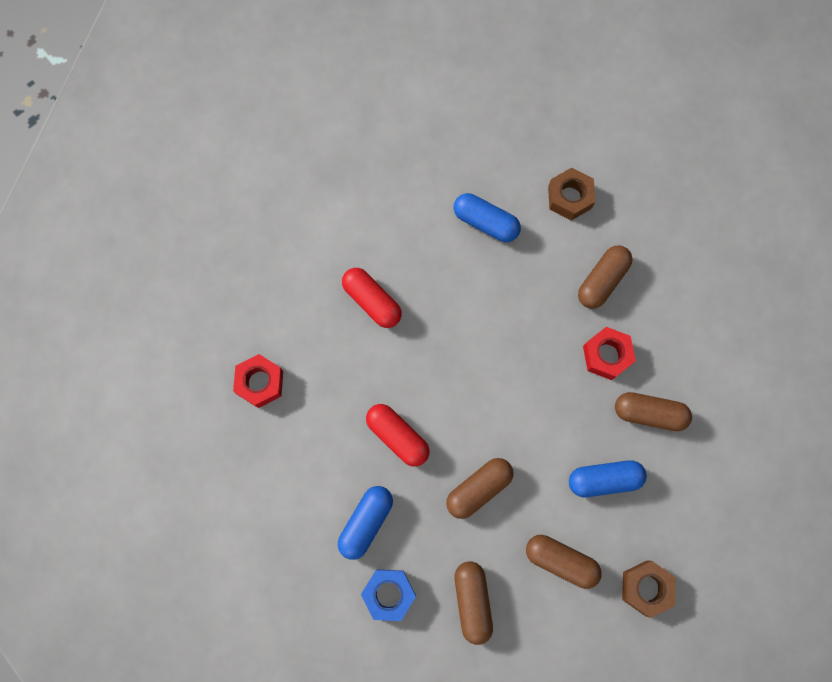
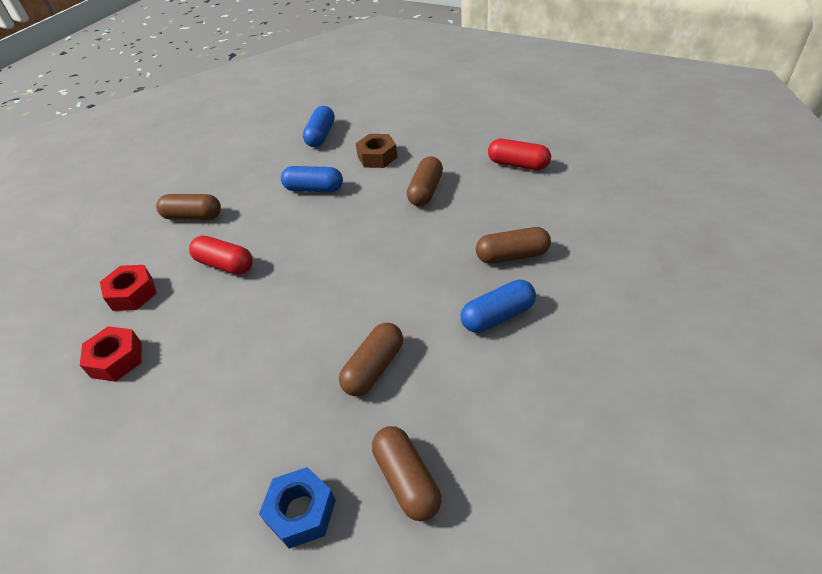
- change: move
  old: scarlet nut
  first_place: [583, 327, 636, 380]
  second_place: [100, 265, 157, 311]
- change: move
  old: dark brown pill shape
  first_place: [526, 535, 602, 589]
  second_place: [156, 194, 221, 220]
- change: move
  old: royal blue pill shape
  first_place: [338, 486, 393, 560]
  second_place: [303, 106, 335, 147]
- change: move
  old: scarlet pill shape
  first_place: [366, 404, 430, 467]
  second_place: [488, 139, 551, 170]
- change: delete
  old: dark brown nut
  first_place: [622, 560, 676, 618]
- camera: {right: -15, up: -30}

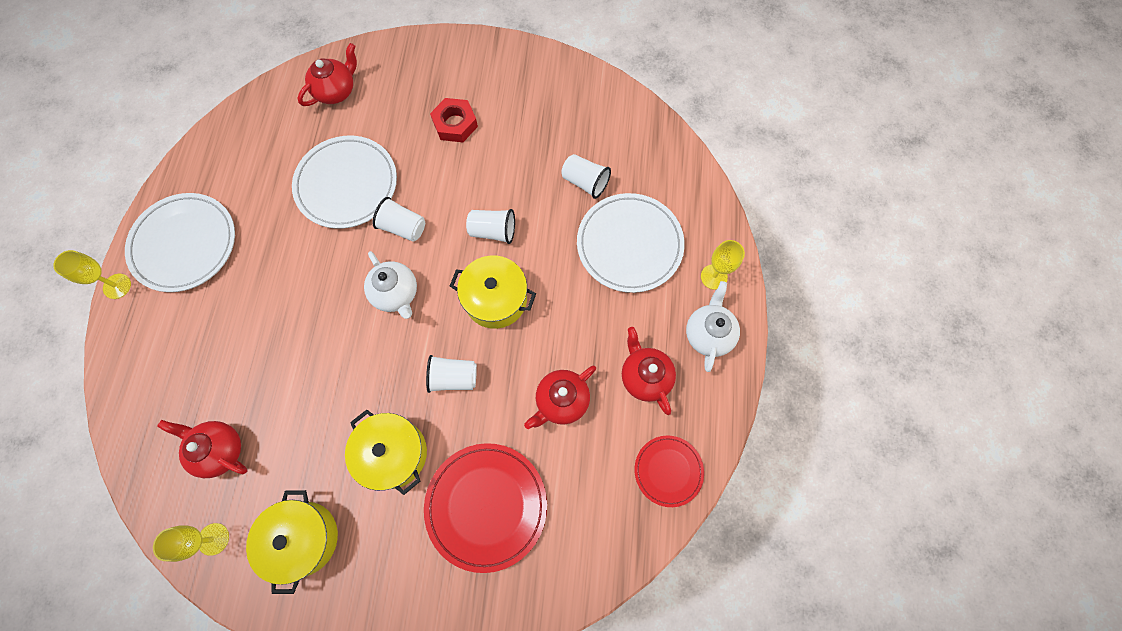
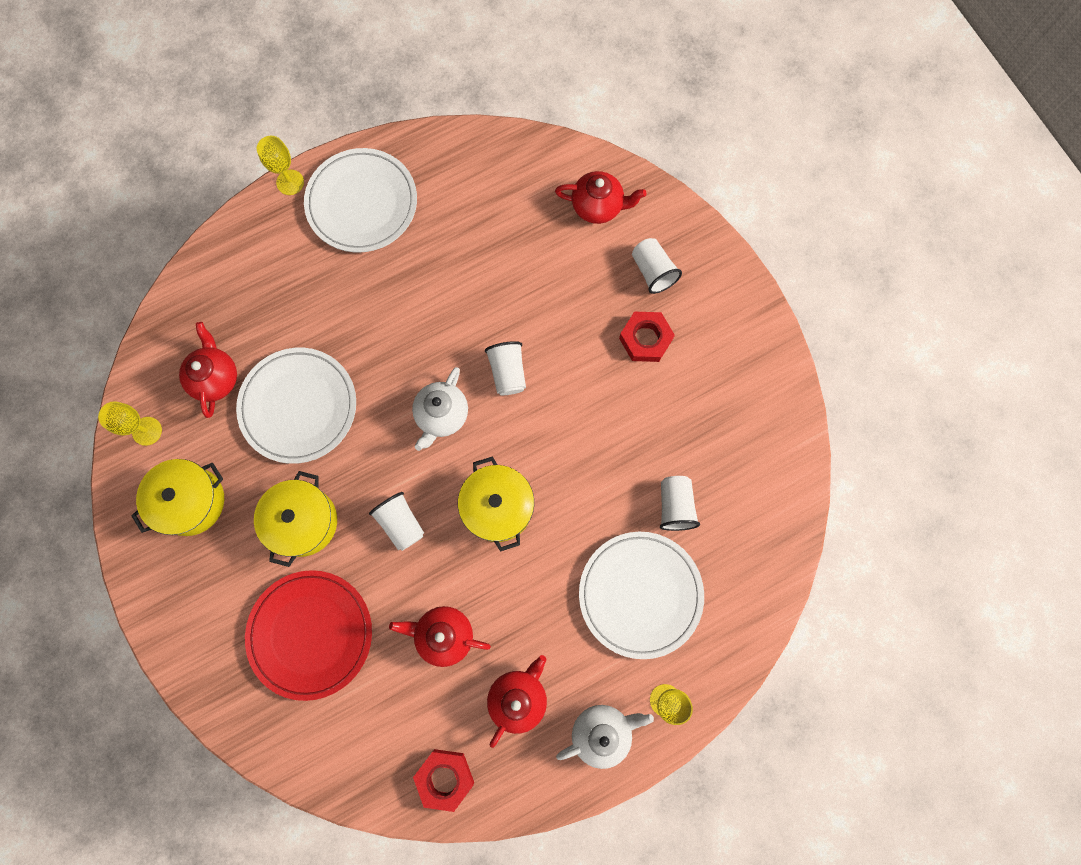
- change: move
  old: snow-white dinner plate
  first_place: [292, 136, 397, 229]
  second_place: [236, 348, 356, 464]
- change: replace
  old: scarlet dinner plate
  new: scarlet nut
  first_place: [635, 436, 704, 507]
  second_place: [413, 749, 474, 812]
- change: move
  old: snow-white beaker
  first_place: [466, 209, 515, 244]
  second_place: [632, 238, 682, 294]
- camera: {right: 55, up: 5}

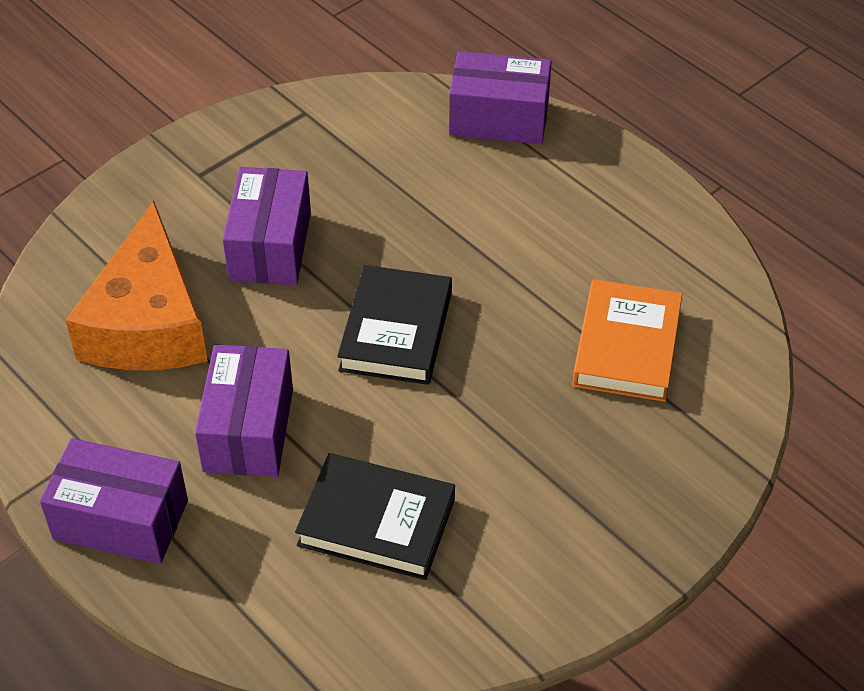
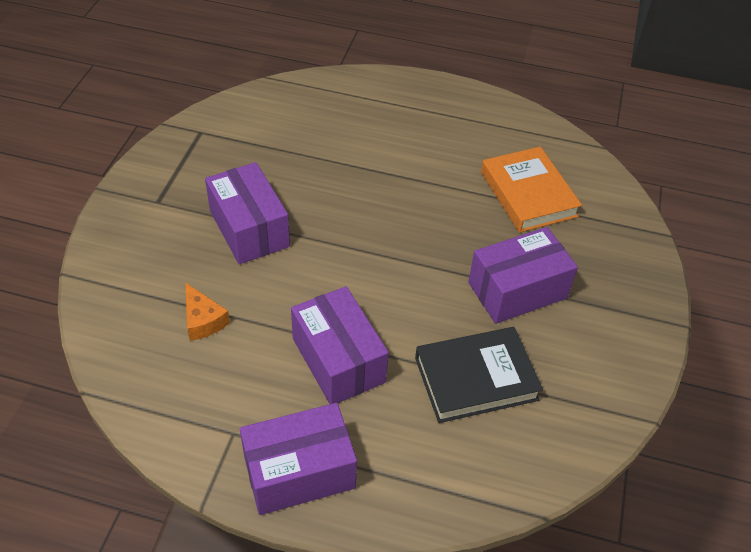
- change: resize
  old: orange-coloured cheese
  first_place: [66, 201, 208, 370]
  second_place: [185, 282, 230, 341]
  factor: 0.4
- change: move
  old: violet parcel
  first_place: [449, 51, 552, 144]
  second_place: [468, 227, 578, 324]
- change: delete
  old: ebony book
  first_place: [337, 265, 452, 385]
- camera: {right: -35, up: 0}

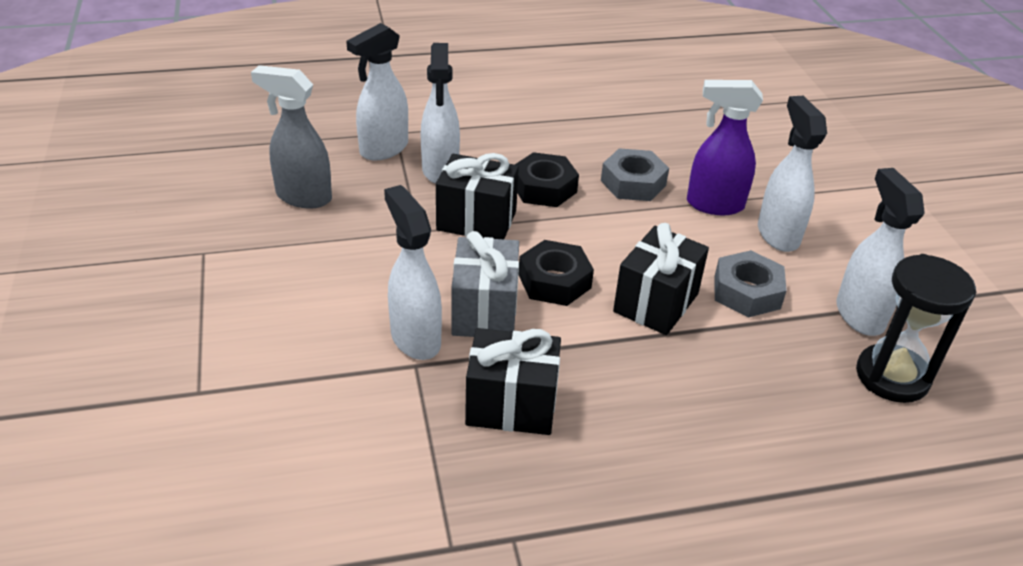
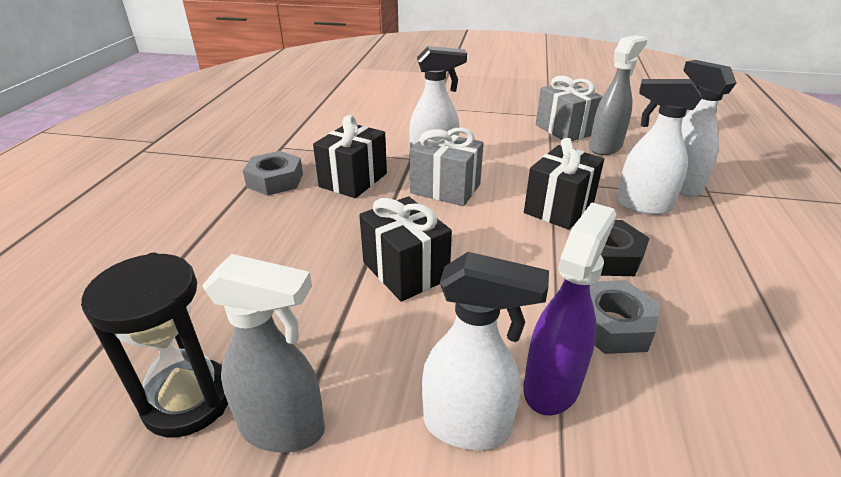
- change: recolor
  old: snow-white spray bottle
  new: gray spray bottle
  first_place: [836, 168, 925, 336]
  second_place: [202, 254, 325, 452]
- change: move
  old: gray nut
  first_place: [714, 250, 787, 318]
  second_place: [243, 151, 303, 196]
- change: insert
  new: gray gift
  second_place: [536, 76, 603, 141]
- change: delete
  old: ebony nut
  first_place: [518, 240, 594, 306]
- camera: {right: 115, up: -5}

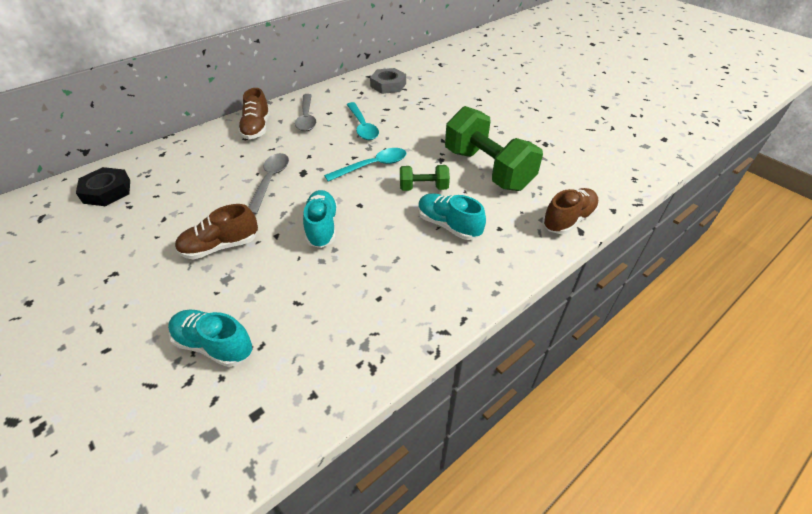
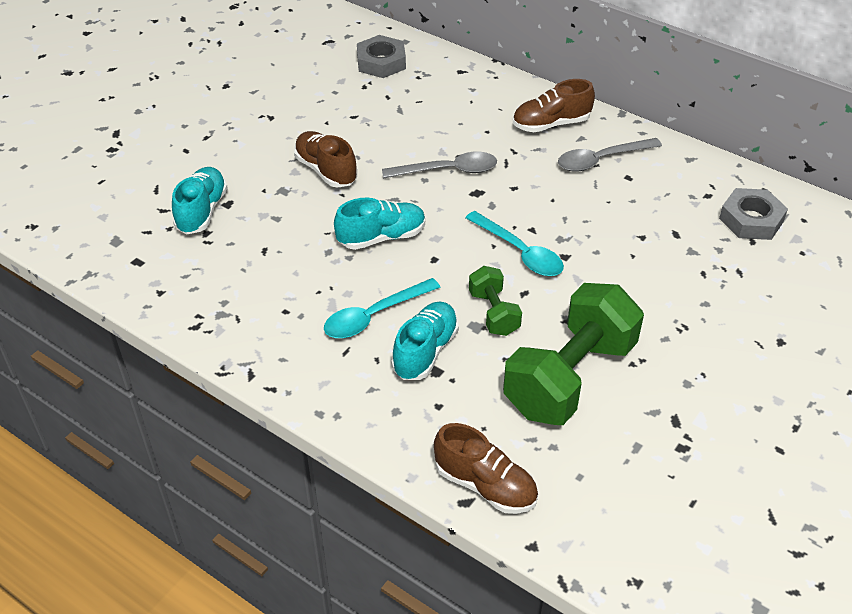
- change: move
  old: aqua teaspoon
  first_place: [347, 102, 379, 140]
  second_place: [324, 278, 441, 338]
- change: recolor
  old: ebony nut
  new: gray nut
  first_place: [76, 167, 130, 206]
  second_place: [357, 35, 406, 78]
- camera: {right: 75, up: 0}

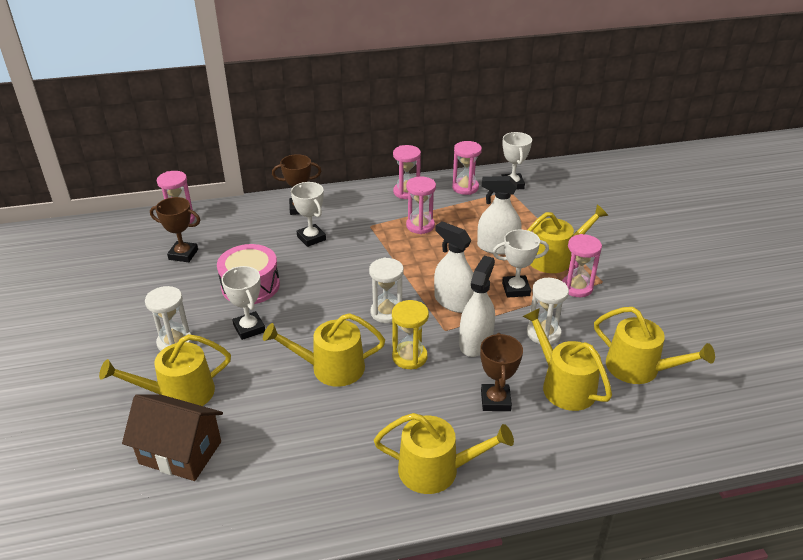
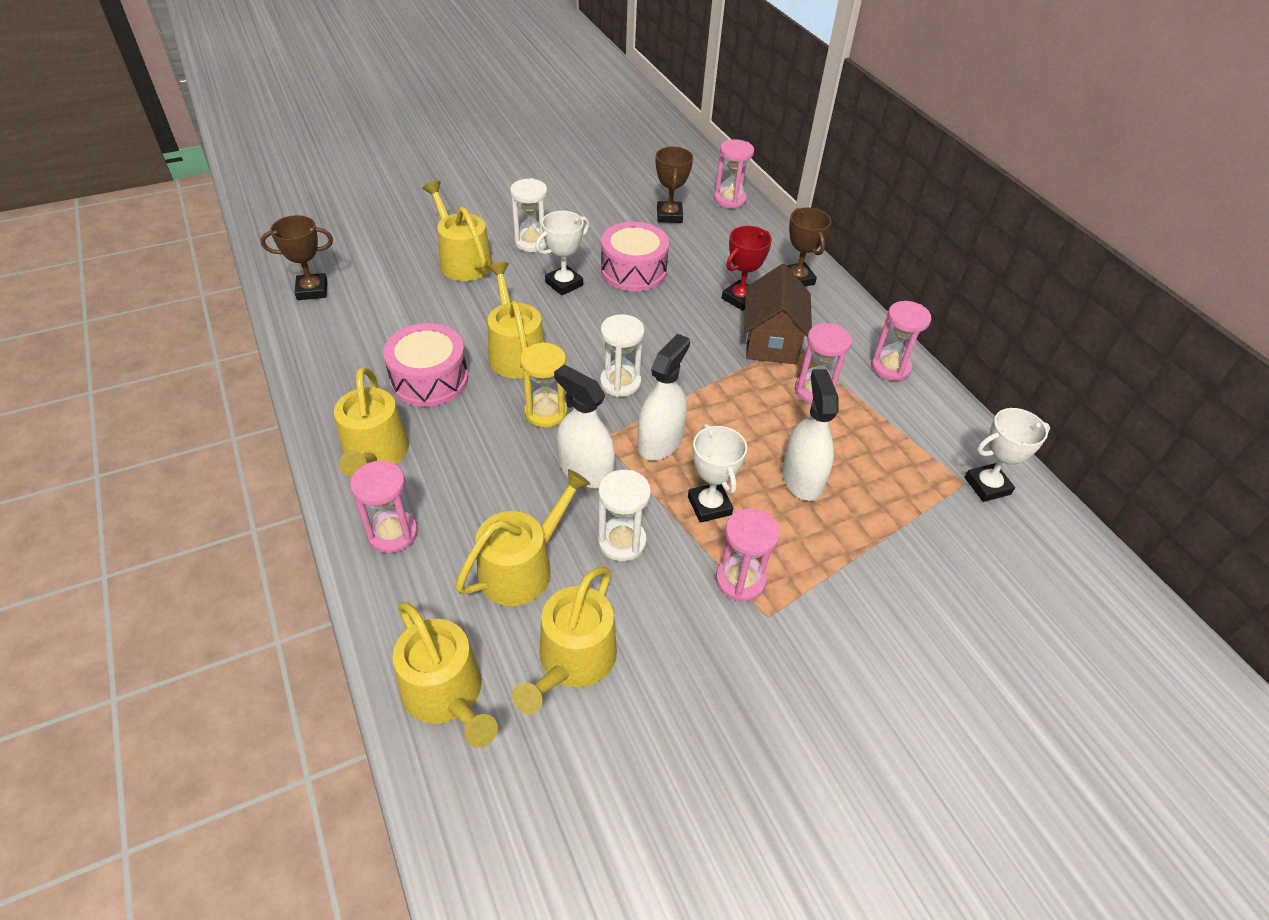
- change: move
  old: dark brown award cup
  first_place: [480, 333, 523, 411]
  second_place: [261, 215, 333, 300]
- change: move
  old: rosy hourglass
  first_place: [452, 141, 482, 195]
  second_place: [350, 460, 418, 553]
- change: insert
  new: rosy drum
  second_place: [383, 323, 468, 407]
- change: move
  old: golden watering can
  first_place: [528, 204, 608, 273]
  second_place: [393, 602, 498, 748]
- change: rotate
  old: snow-white spray bottle
  first_place: [459, 256, 495, 357]
  second_place: [554, 365, 615, 489]
  degrees: -150
- change: recolor
  old: snow-white award cup
  new: scarlet award cup
  first_place: [291, 182, 326, 247]
  second_place: [722, 226, 772, 311]
- change: move
  old: dark brown house
  first_place: [122, 394, 223, 481]
  second_place: [744, 264, 812, 364]
- camera: {right: 75, up: 10}

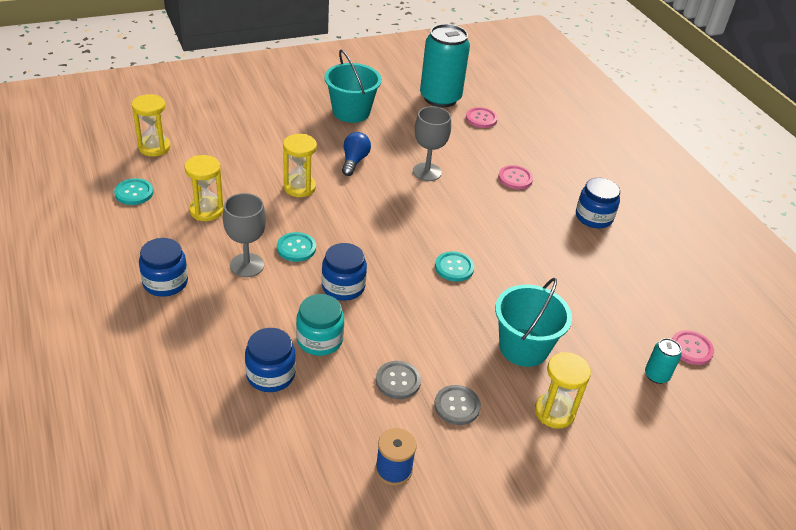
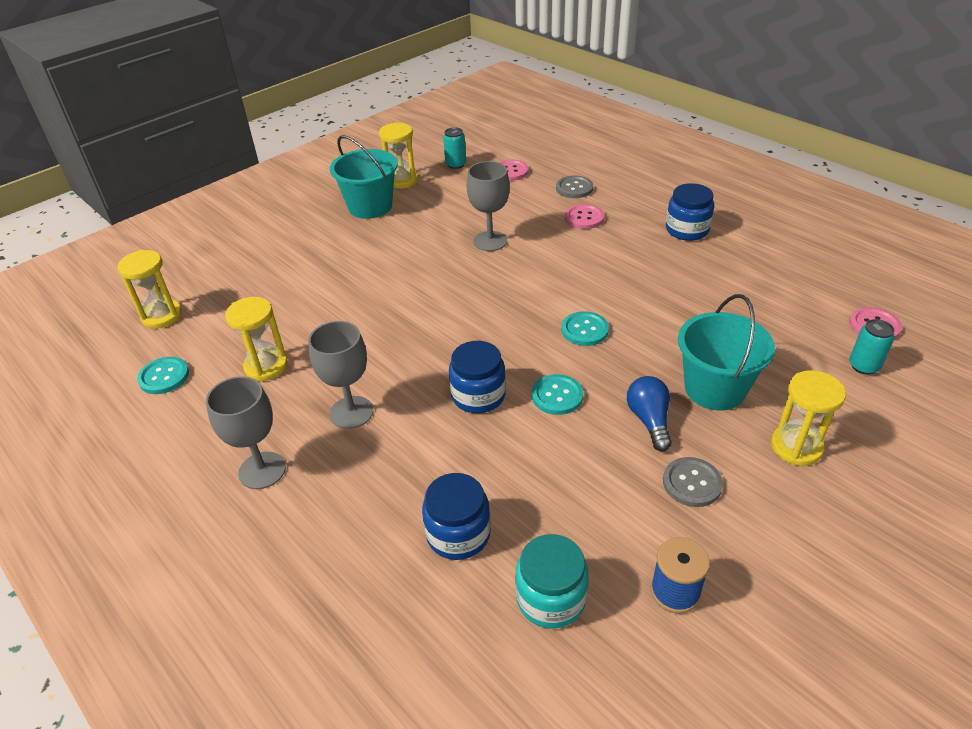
- change: replace
  old: royal blue jam jar
  new: gray goblet
  first_place: [139, 238, 188, 297]
  second_place: [206, 376, 286, 489]
- change: move
  old: golden hourglass
  first_place: [283, 134, 317, 197]
  second_place: [379, 122, 418, 189]
- change: resize
  old: aqua soda can
  first_place: [420, 24, 470, 108]
  second_place: [443, 127, 466, 169]
  factor: 0.44
- change: move
  old: aqua jam jar
  first_place: [296, 294, 344, 356]
  second_place: [515, 534, 589, 629]
- change: move
  old: aqua sewing button
  first_place: [277, 232, 316, 262]
  second_place: [532, 374, 583, 415]
- change: move
  old: gray sewing button
  first_place: [376, 361, 421, 399]
  second_place: [556, 176, 593, 198]
- change: move
  old: royal blue light bulb
  first_place: [342, 132, 371, 176]
  second_place: [627, 376, 672, 451]
- camera: {right: -15, up: 0}

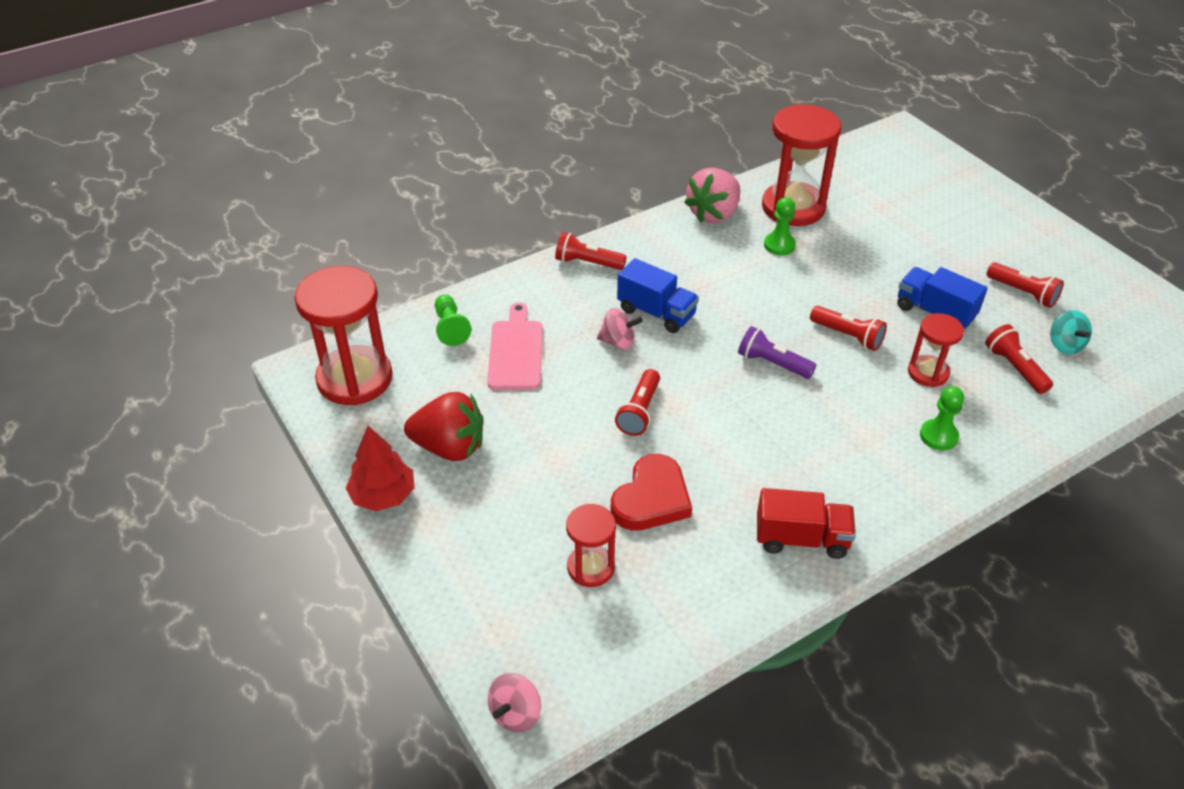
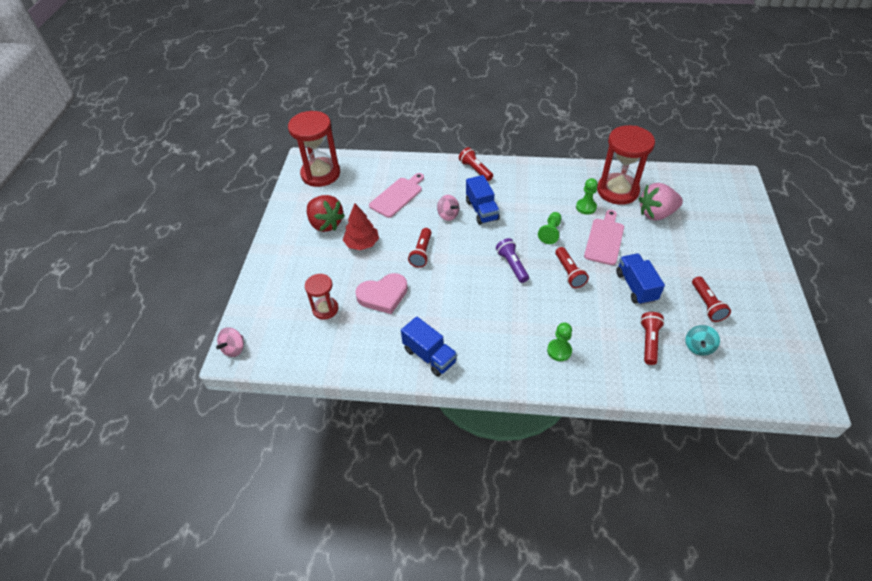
- change: rotate
  old: rosy toy top
  first_place: [488, 673, 541, 732]
  second_place: [216, 327, 244, 357]
  degrees: -45
- change: move
  old: scarlet tree
  first_place: [345, 426, 414, 511]
  second_place: [343, 203, 379, 250]
- change: recolor
  old: scarlet heart shape
  new: rosy heart shape
  first_place: [611, 454, 692, 531]
  second_place: [355, 273, 408, 314]
- change: recolor
  old: scarlet toy truck
  new: royal blue toy truck
  first_place: [757, 488, 856, 559]
  second_place: [401, 316, 457, 377]
- change: rotate
  old: scarlet flashlight
  first_place: [615, 369, 660, 436]
  second_place: [408, 228, 432, 268]
  degrees: -45
- change: move
  old: emerald pawn
  first_place: [435, 294, 471, 346]
  second_place: [538, 212, 561, 244]
- change: insert
  new: rosy cutting board
  second_place: [584, 210, 624, 265]
- change: move
  old: rosy strawberry
  first_place: [684, 167, 740, 223]
  second_place: [639, 183, 683, 220]
- change: delete
  old: scarlet hourglass
  first_place: [908, 313, 964, 387]
- camera: {right: 40, up: 5}

